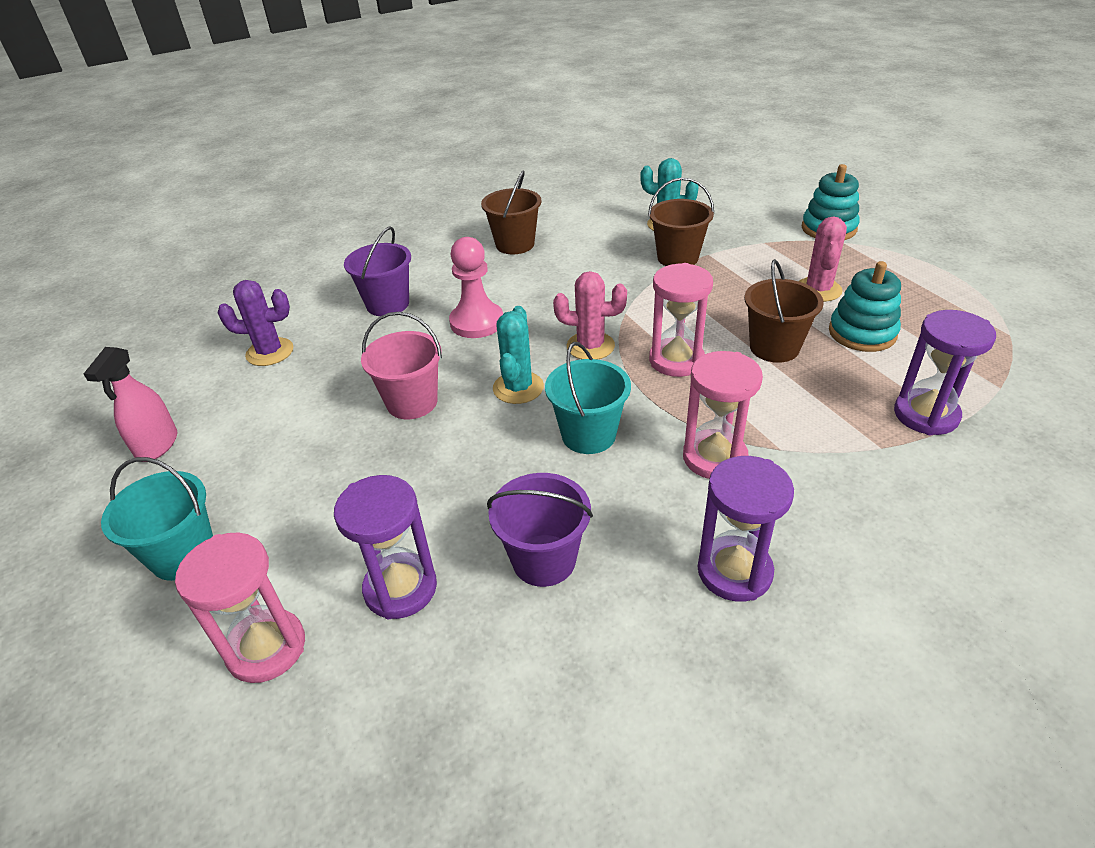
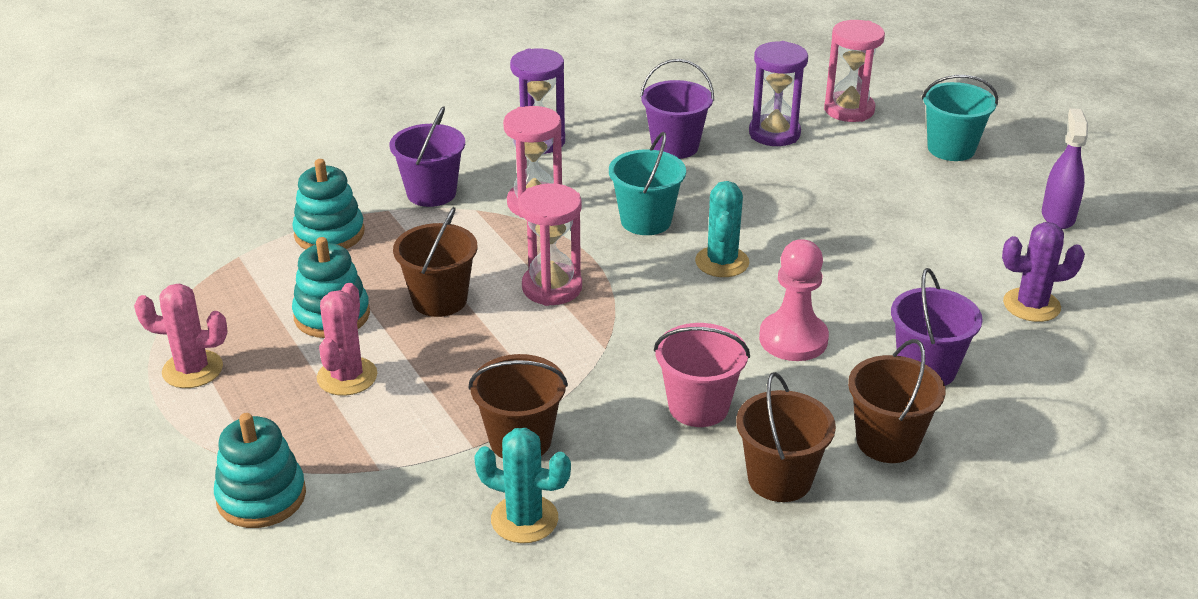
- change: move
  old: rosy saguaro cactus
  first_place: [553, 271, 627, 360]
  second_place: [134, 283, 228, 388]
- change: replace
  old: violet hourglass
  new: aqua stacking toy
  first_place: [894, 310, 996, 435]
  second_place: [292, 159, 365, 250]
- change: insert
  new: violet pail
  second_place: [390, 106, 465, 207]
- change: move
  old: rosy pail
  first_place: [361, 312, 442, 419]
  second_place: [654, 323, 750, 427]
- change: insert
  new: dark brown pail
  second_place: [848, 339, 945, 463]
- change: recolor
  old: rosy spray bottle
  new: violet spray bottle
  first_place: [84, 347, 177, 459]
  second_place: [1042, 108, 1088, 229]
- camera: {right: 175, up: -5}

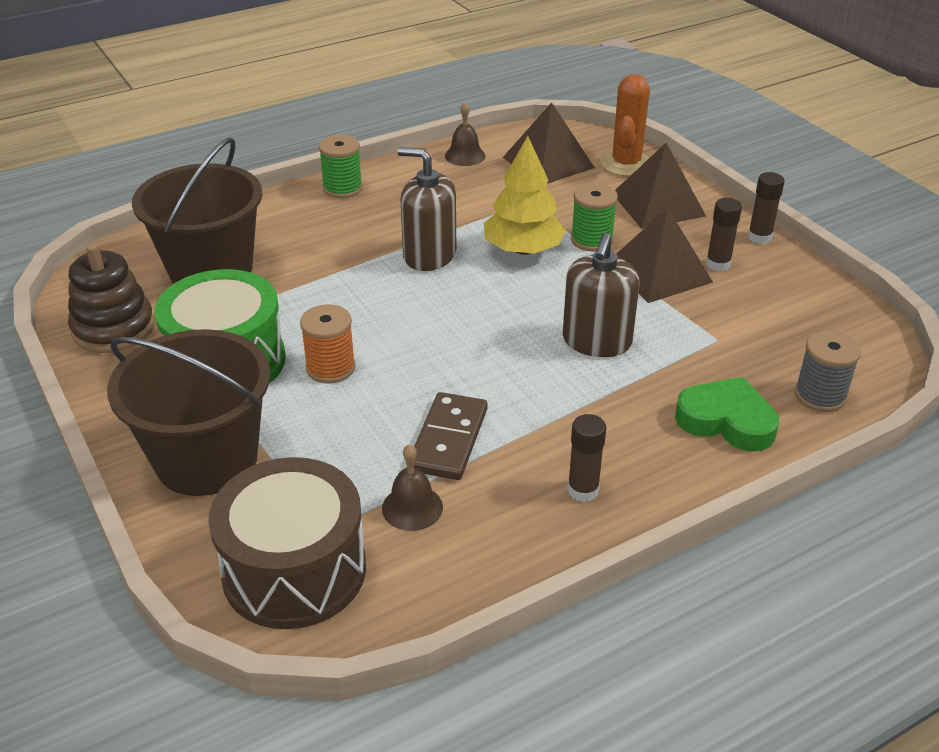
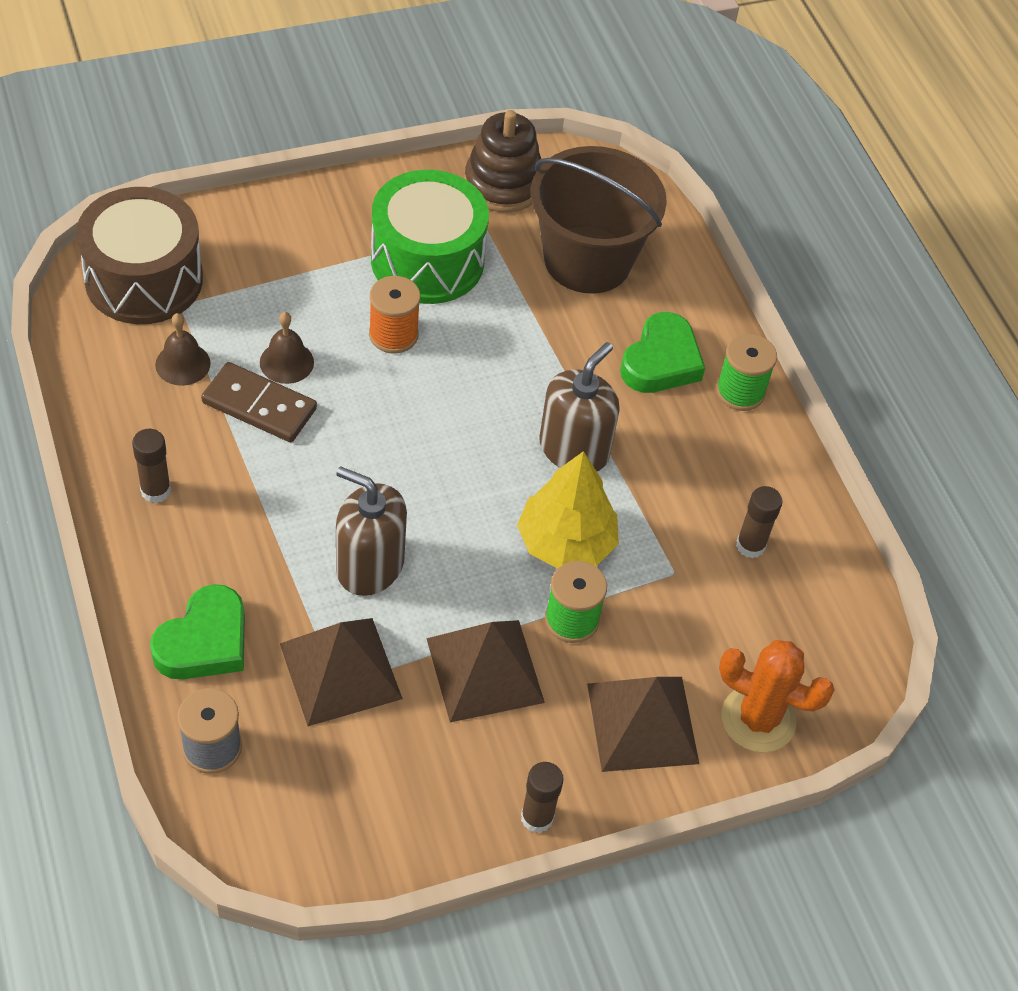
- change: move
  old: dark brown bell
  first_place: [445, 102, 485, 166]
  second_place: [260, 312, 314, 384]
- change: move
  old: dark brown pyramid shape
  first_place: [503, 102, 595, 184]
  second_place: [280, 618, 403, 726]
- change: insert
  new: emerald heart shape
  second_place: [620, 312, 705, 393]
- change: move
  old: dark brown stick of glue
  first_place: [706, 198, 742, 271]
  second_place: [736, 486, 783, 558]
- change: delete
  old: dark brown pail
  first_place: [107, 329, 271, 496]
- camera: {right: 95, up: 15}

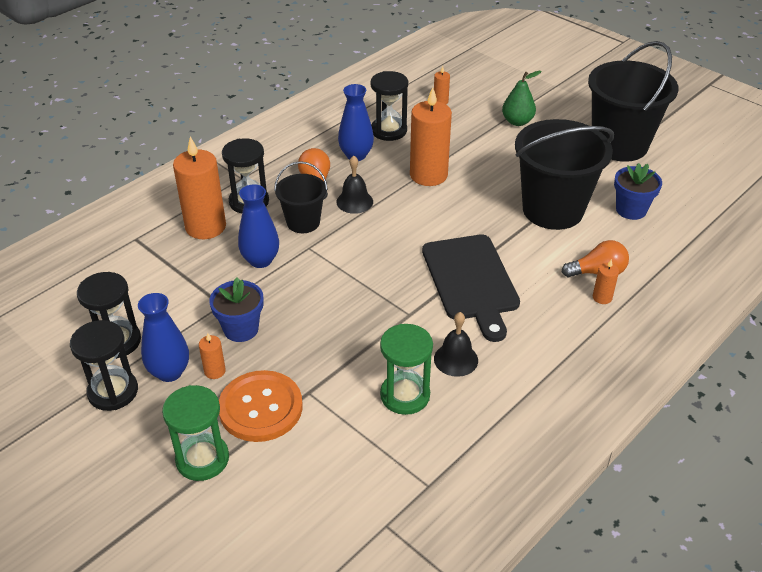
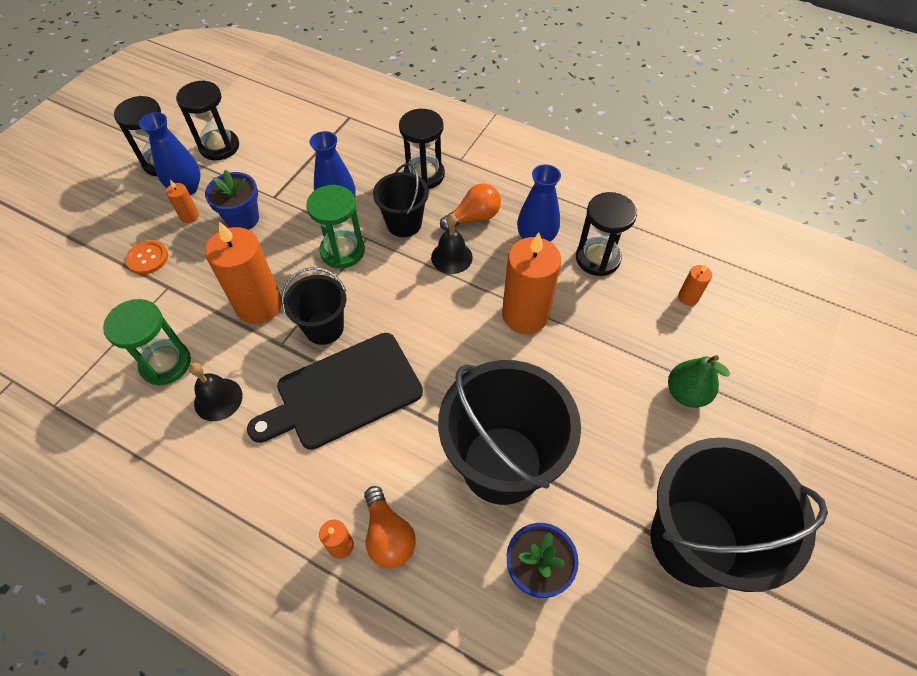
- change: resize
  old: orange-coloured sewing button
  first_place: [219, 370, 303, 442]
  second_place: [125, 240, 168, 274]
  factor: 0.53
- change: move
  old: orange-coloured candle
  first_place: [173, 136, 226, 239]
  second_place: [205, 222, 282, 324]
- change: insert
  new: ebony pail
  second_place: [281, 267, 346, 345]
- change: move
  old: emerald hourglass
  first_place: [162, 385, 229, 481]
  second_place: [306, 185, 365, 269]
- camera: {right: 75, up: 15}

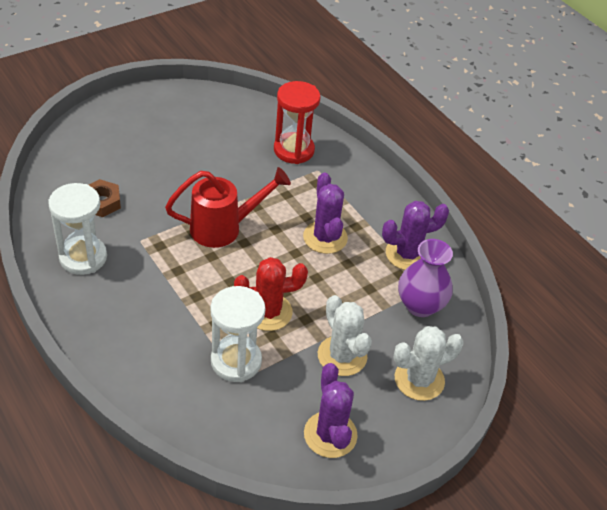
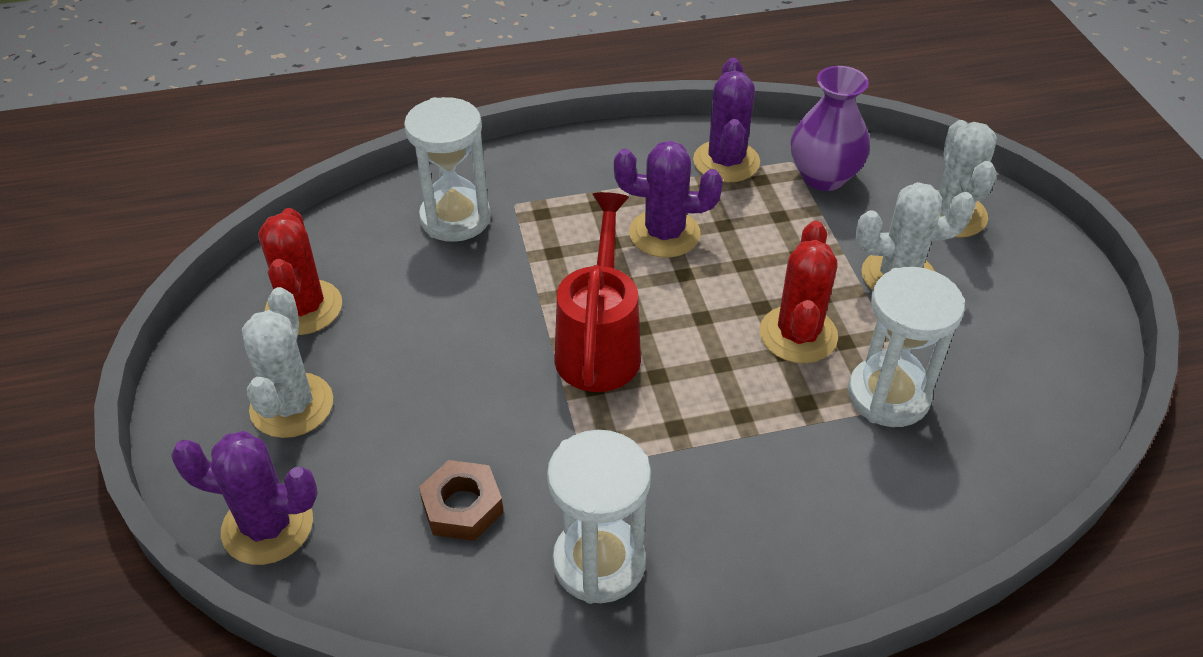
- change: move
  old: violet saguaro cactus
  first_place: [304, 363, 358, 458]
  second_place: [171, 431, 318, 565]
- change: insert
  new: snow-white saguaro cactus
  second_place: [242, 287, 333, 438]
- change: insert
  new: scarlet saguaro cactus
  second_place: [258, 208, 342, 335]
- change: recolor
  old: scarlet hourglass
  new: snow-white hourglass
  first_place: [274, 81, 321, 164]
  second_place: [404, 97, 491, 242]
- camera: {right: -65, up: 0}

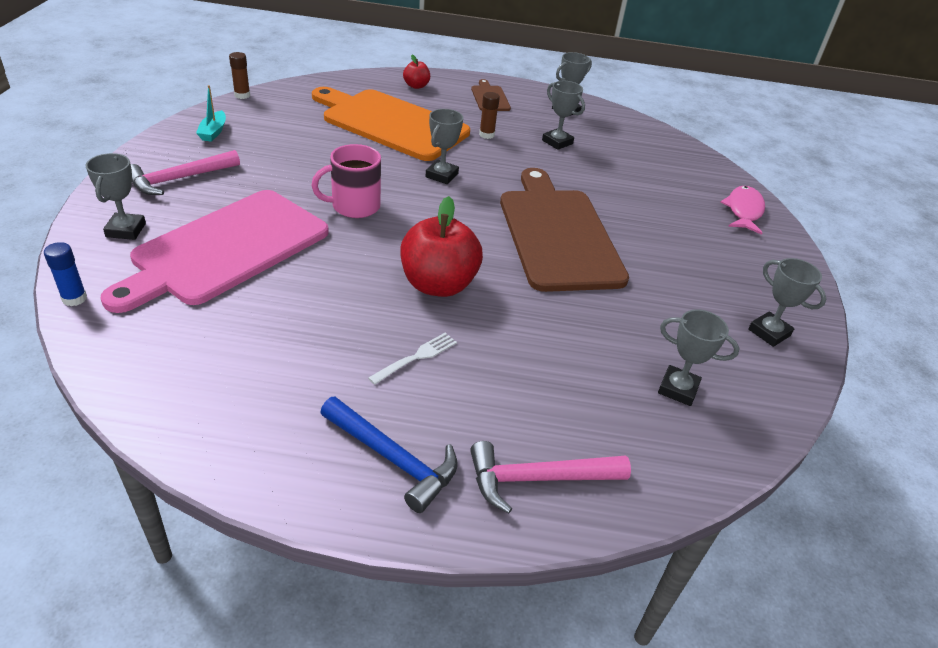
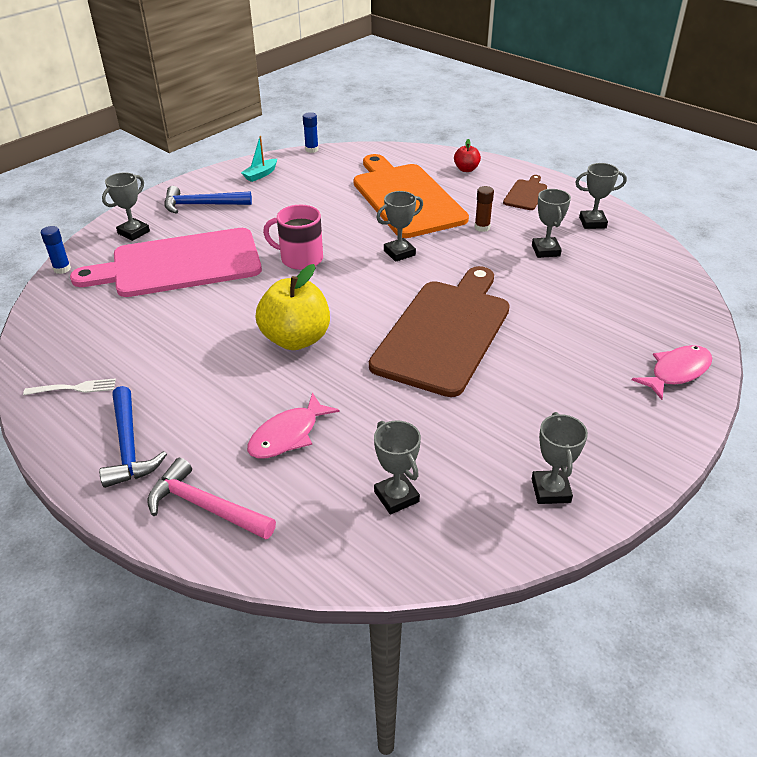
- change: move
  old: snow-white table fork
  first_place: [368, 333, 457, 385]
  second_place: [23, 378, 116, 395]
- change: recolor
  old: rosy hammer
  new: royal blue hammer
  first_place: [131, 150, 240, 195]
  second_place: [164, 186, 252, 214]
- change: insert
  new: rosy fish figure
  second_place: [247, 393, 340, 459]
- change: recolor
  old: scarlet toy apple
  new: golden toy apple
  first_place: [400, 196, 483, 297]
  second_place: [256, 264, 330, 350]
- change: recolor
  old: dark brown stick of glue
  new: royal blue stick of glue
  first_place: [229, 52, 250, 99]
  second_place: [303, 112, 319, 153]
- camera: {right: 40, up: 0}

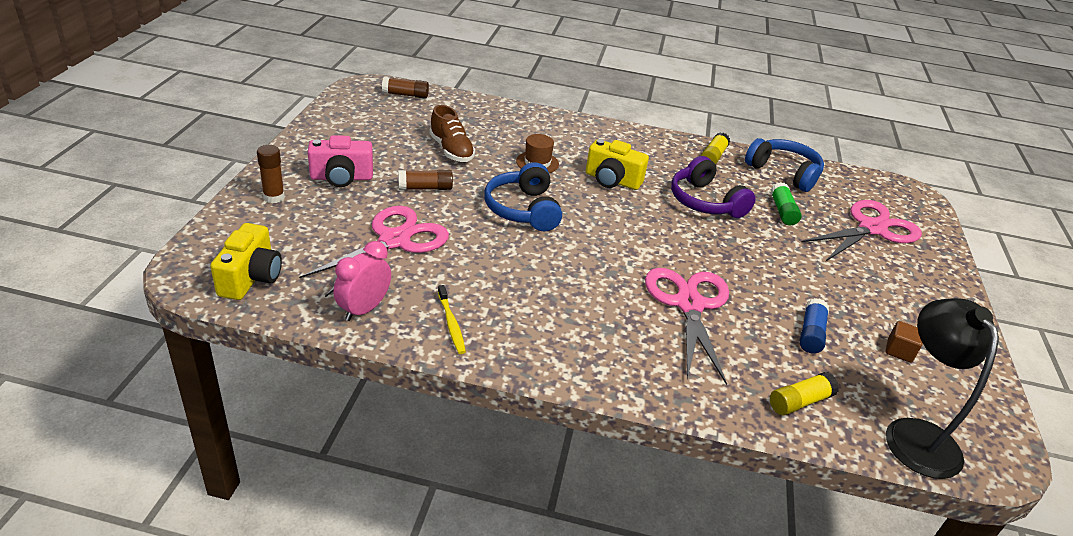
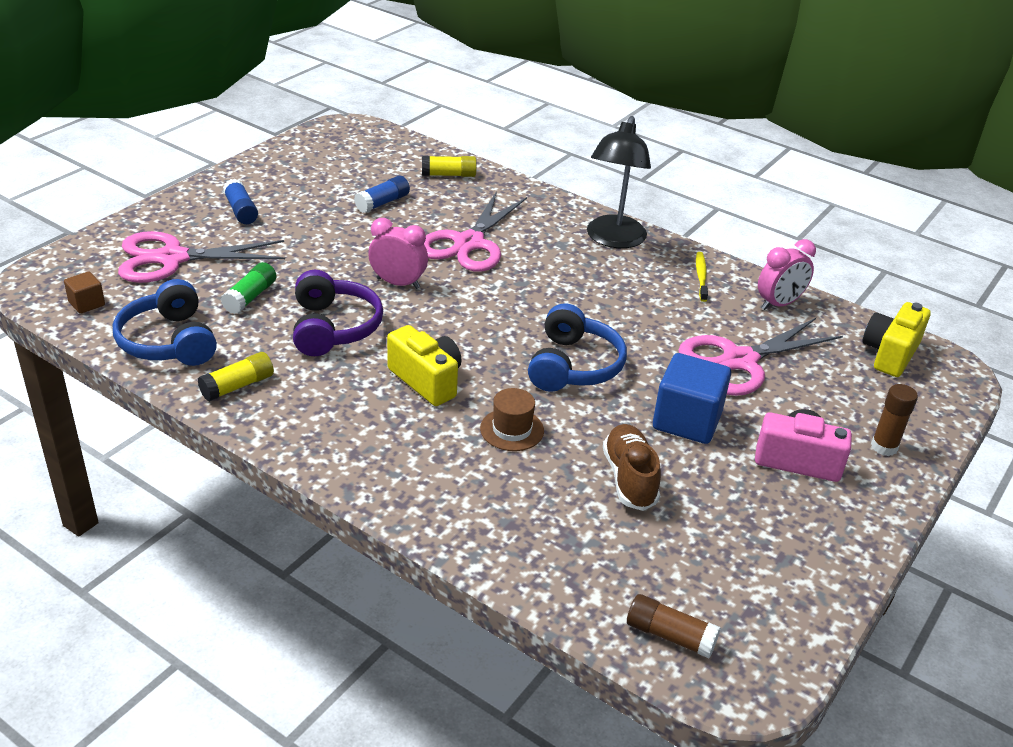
- change: move
  old: dark brown solid cube
  first_place: [885, 321, 923, 363]
  second_place: [64, 272, 105, 314]
- change: insert
  new: royal blue stick of glue
  second_place: [223, 179, 258, 224]
- change: insert
  new: rosy bedside clock
  second_place: [368, 218, 428, 289]
- change: move
  old: ebony desk lamp
  first_place: [886, 298, 999, 479]
  second_place: [587, 116, 651, 248]
- change: replace
  old: dark brown stick of glue
  new: royal blue solid cube
  first_place: [398, 170, 453, 190]
  second_place: [653, 353, 731, 444]
- camera: {right: -155, up: 0}

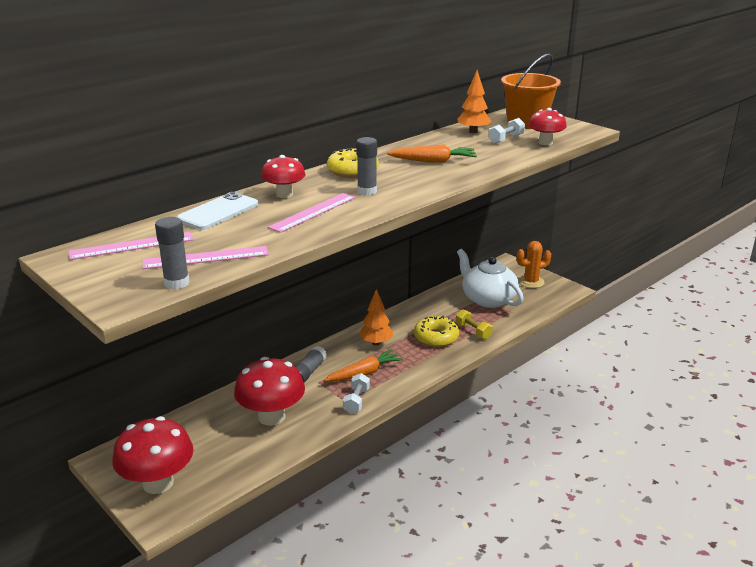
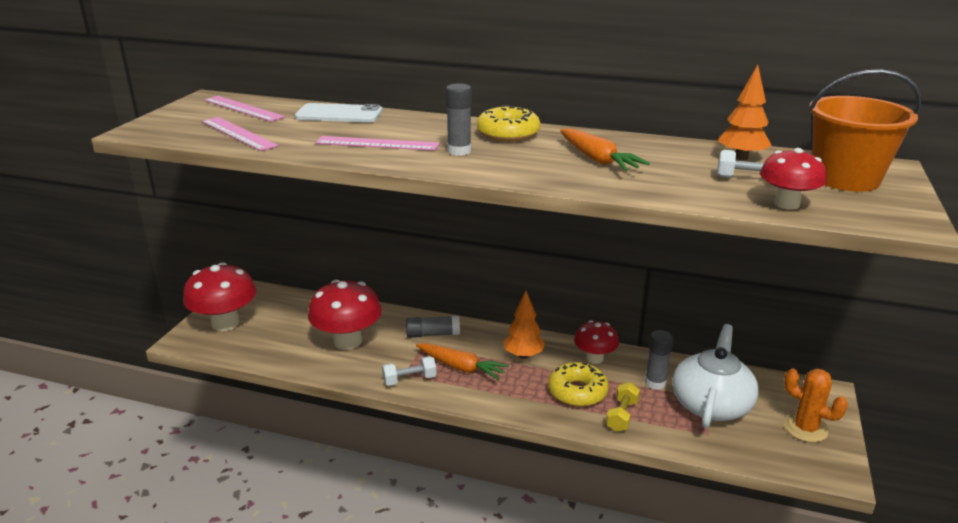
- change: move
  old: scarlet fungus
  first_place: [261, 155, 306, 198]
  second_place: [574, 320, 619, 364]
- change: move
  old: gray stick of glue
  first_place: [155, 217, 190, 289]
  second_place: [645, 330, 673, 390]
- camera: {right: 60, up: 0}

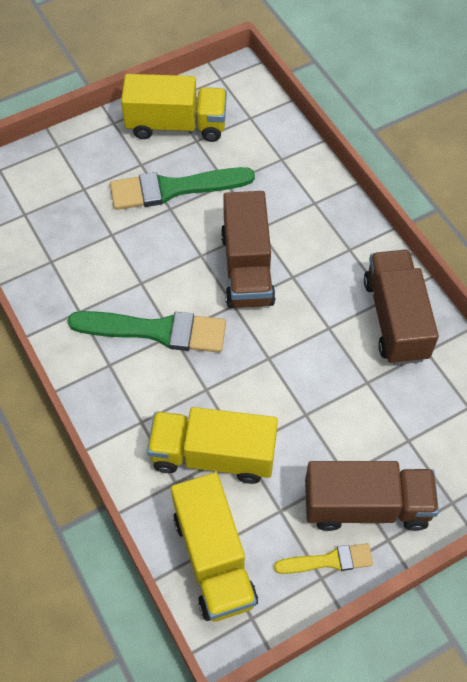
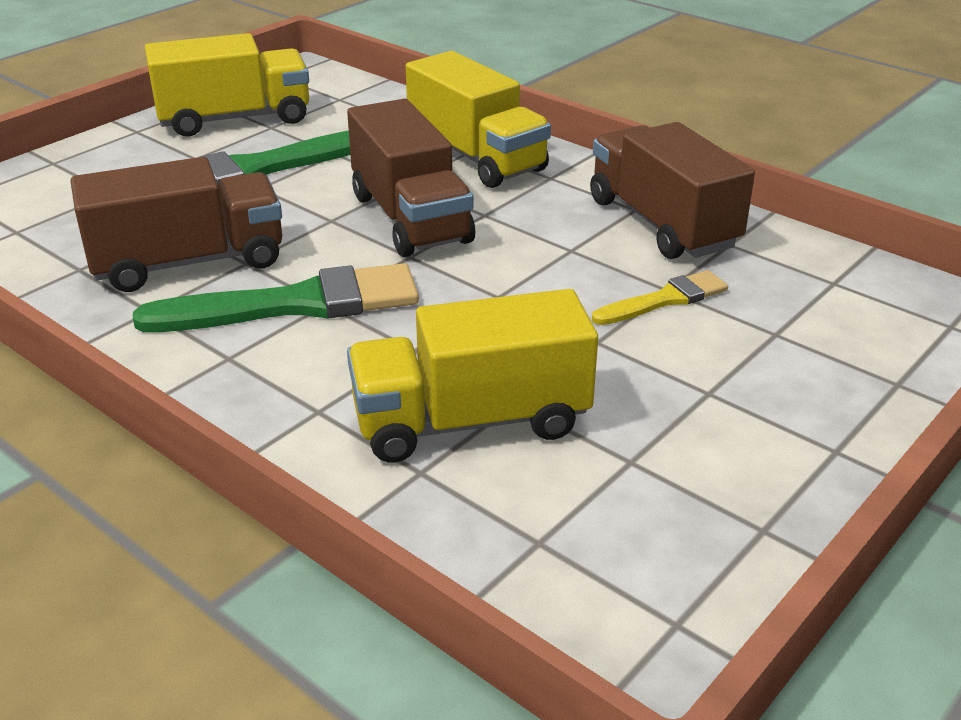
- change: move
  old: dark brown toy truck
  first_place: [305, 461, 439, 531]
  second_place: [71, 157, 282, 292]
- change: move
  old: golden toy truck
  first_place: [171, 473, 258, 621]
  second_place: [406, 51, 551, 188]
- change: move
  old: golden paint brush
  first_place: [274, 543, 373, 574]
  second_place: [592, 270, 728, 325]
- camera: {right: -20, up: -25}

